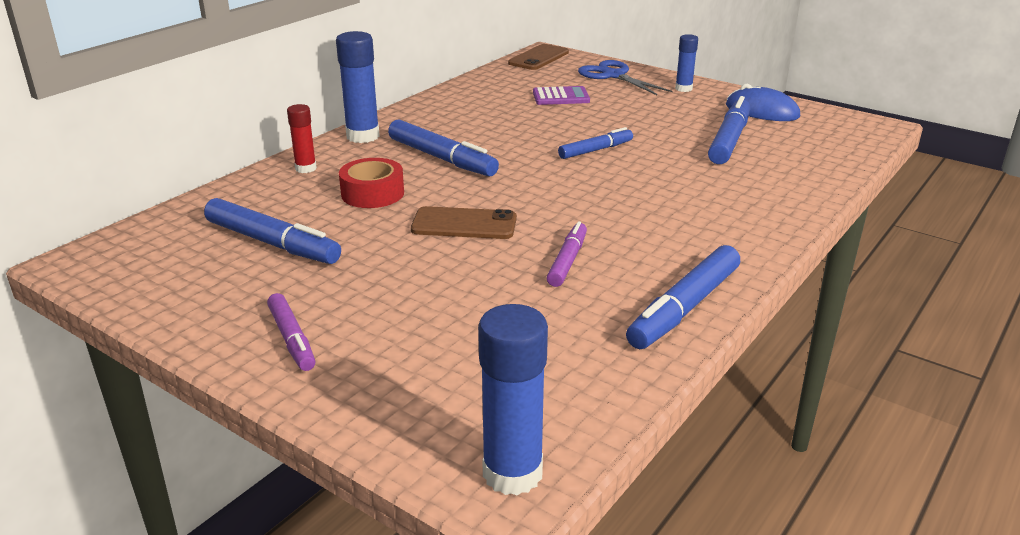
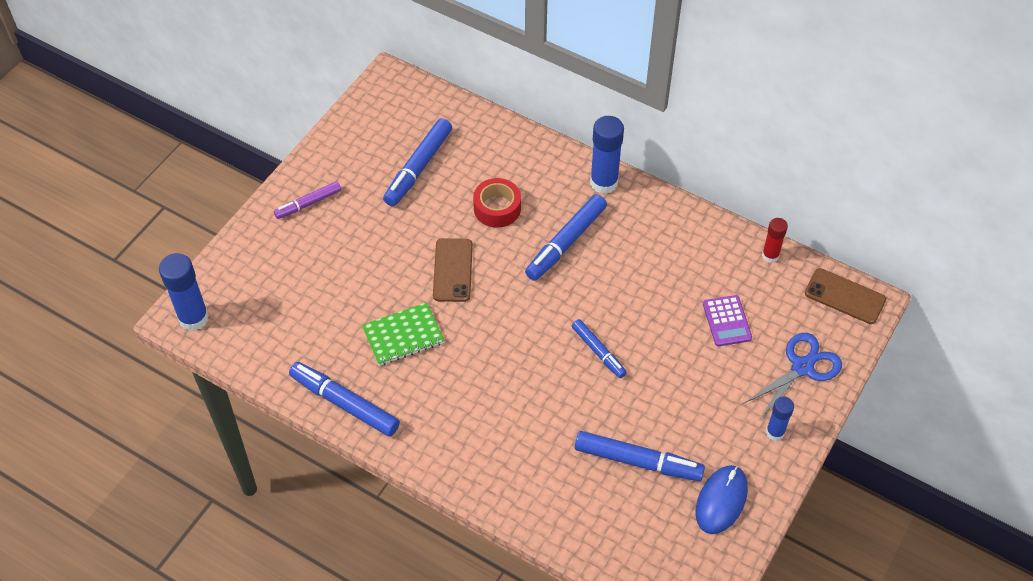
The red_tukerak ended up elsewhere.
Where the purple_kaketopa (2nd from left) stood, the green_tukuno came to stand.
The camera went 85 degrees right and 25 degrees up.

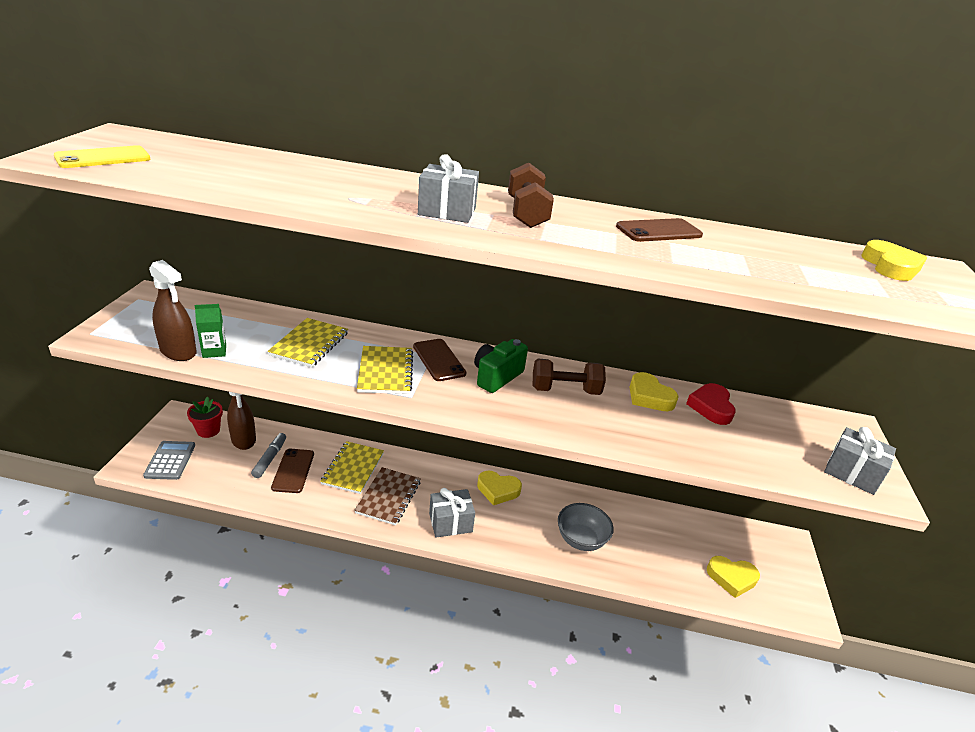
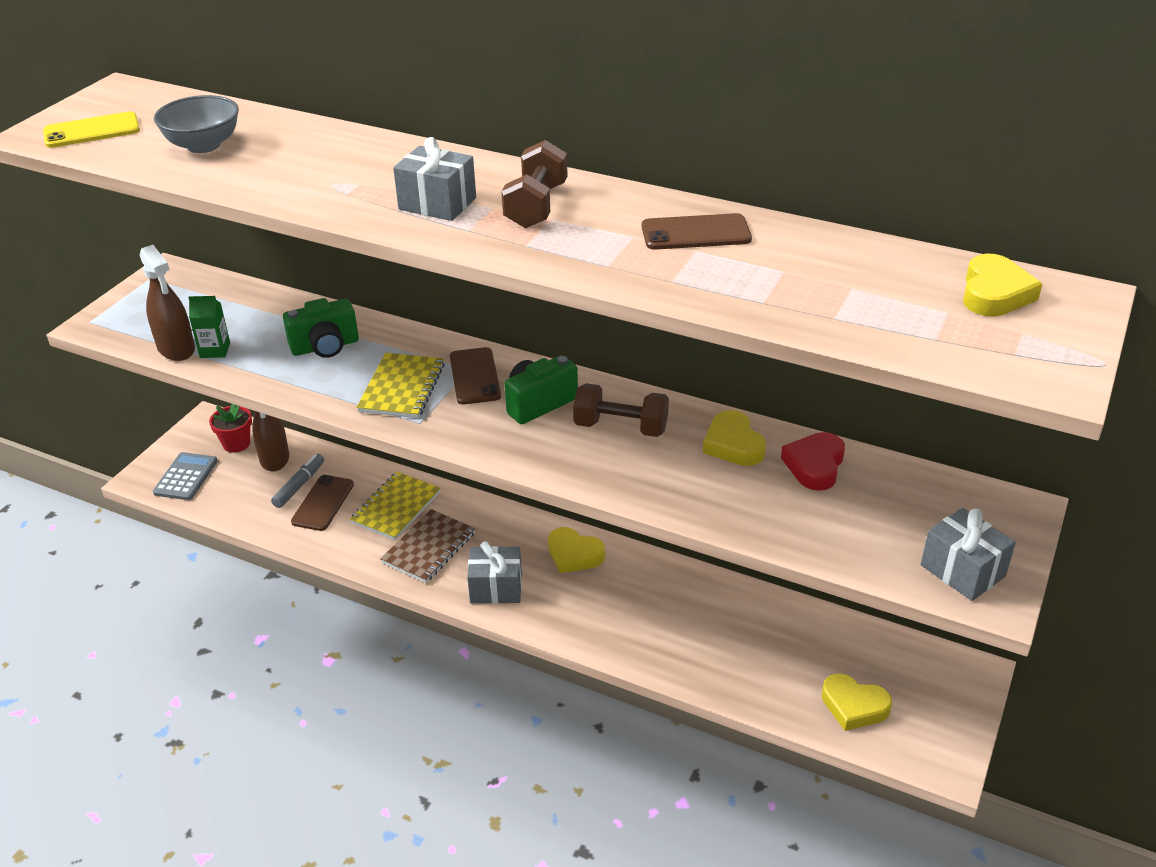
The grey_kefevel ended up elsewhere.
Where the yellow_tukuno (1st from left) stood, the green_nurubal (1st from left) came to stand.
The camera went 20 degrees right and 5 degrees up.

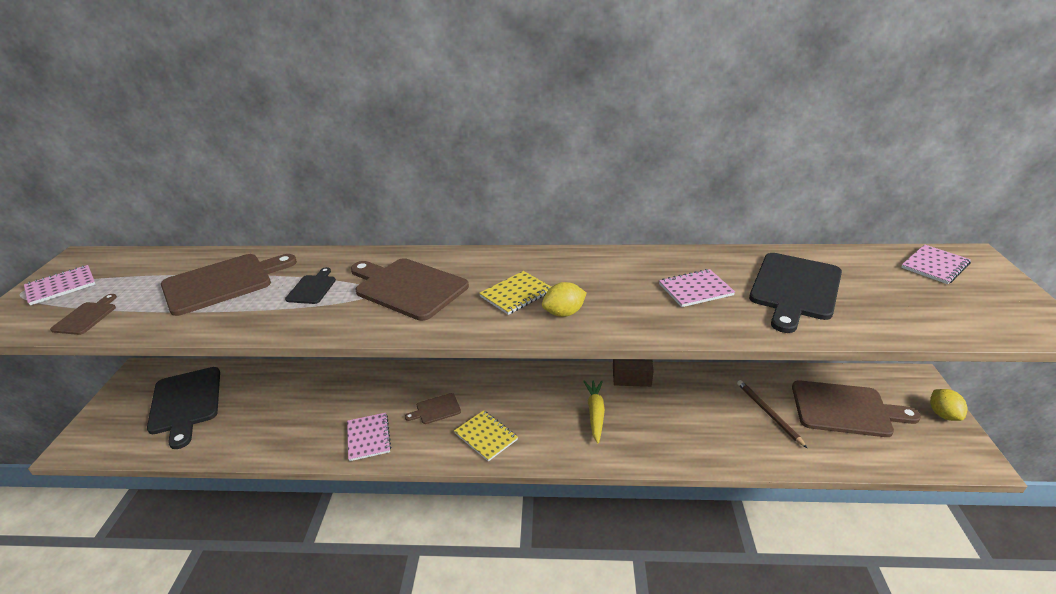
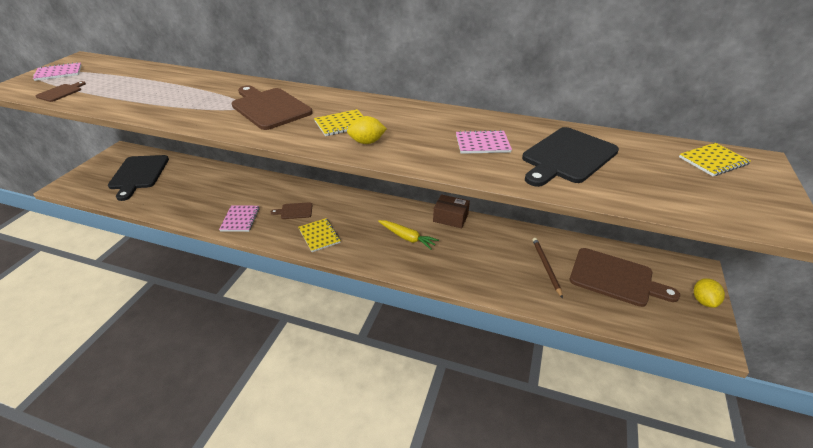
The second view lost the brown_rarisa (2nd from left).
The second view lost the black_rarisa (2nd from left).
What was the pink_tukuno (4th from left) turned into the yellow_tukuno (3rd from left).
The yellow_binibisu ended up facing another way, 105 degrees clockwise from before.
The camera went 15 degrees right and 5 degrees up.

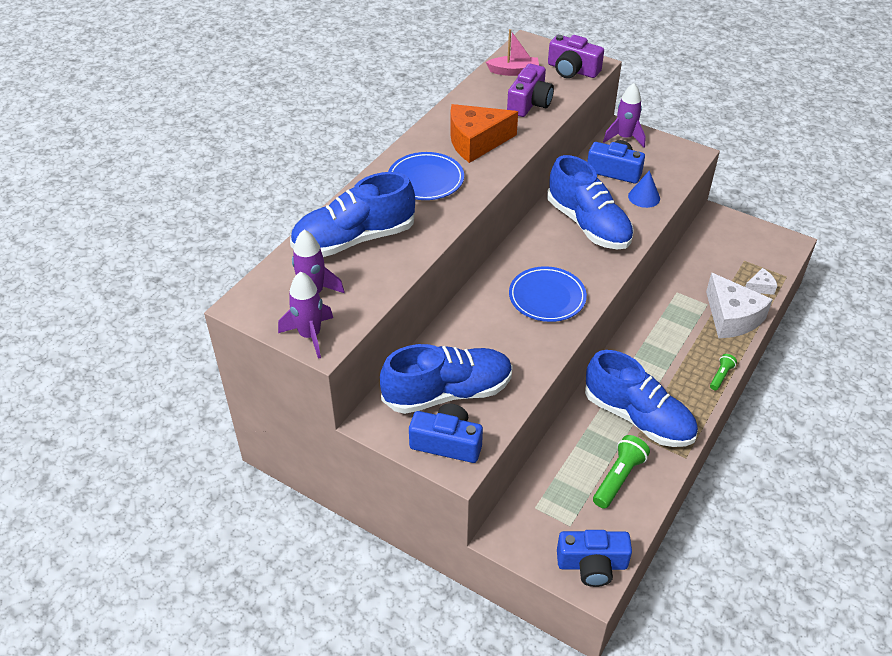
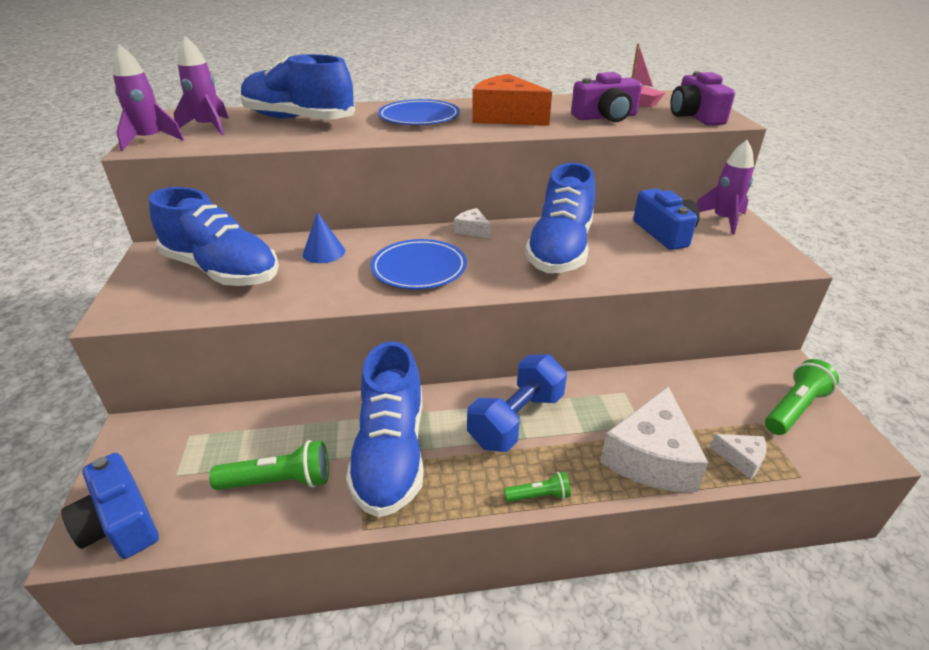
The second view lost the blue_nurubal (1st from left).
The second view gained the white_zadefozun (1st from left).
The second view gained the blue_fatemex.
The second view gained the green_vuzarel (3rd from left).
The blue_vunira ended up elsewhere.
The camera went 50 degrees right and 10 degrees down.

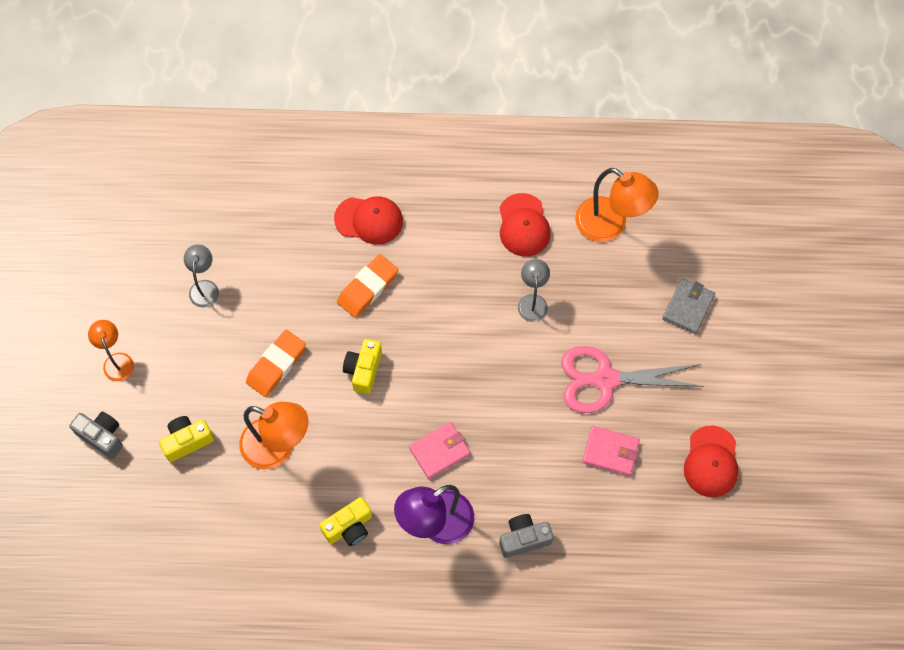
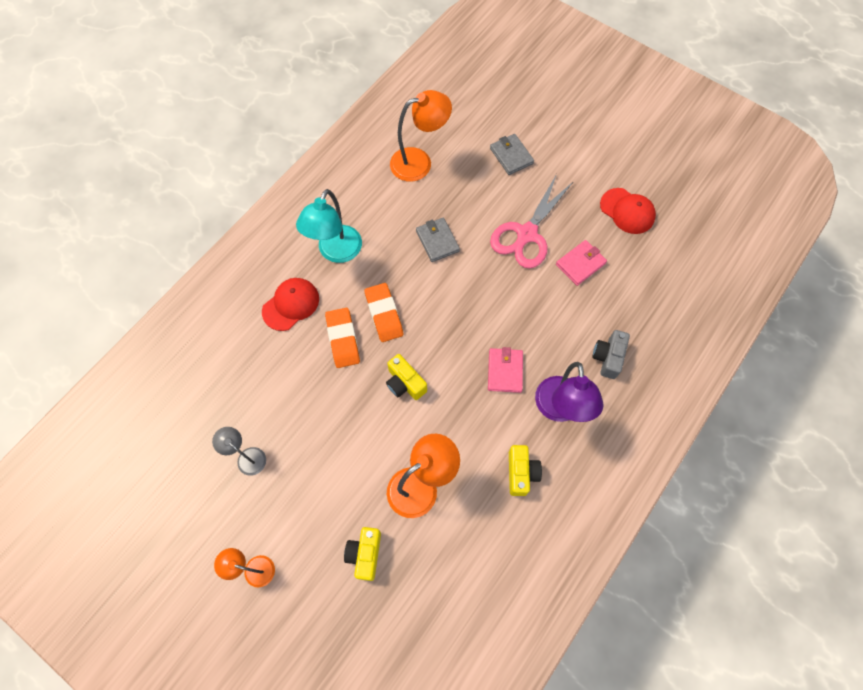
The second view lost the grey_nurubal (1st from left).
The second view lost the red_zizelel (2nd from left).
The second view gained the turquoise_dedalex.
The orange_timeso (1st from left in the first image) ended up elsewhere.
Where the grey_dedalex (2nd from left) stood, the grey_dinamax (1st from left) came to stand.
The camera went 55 degrees left and 0 degrees up.

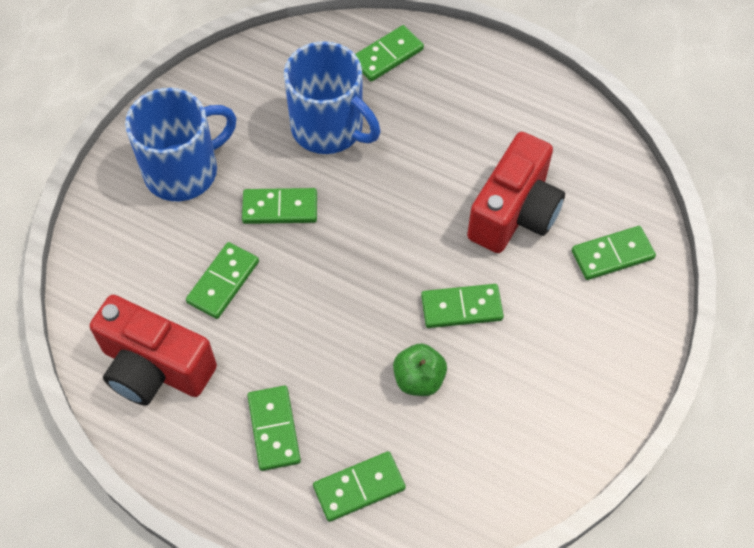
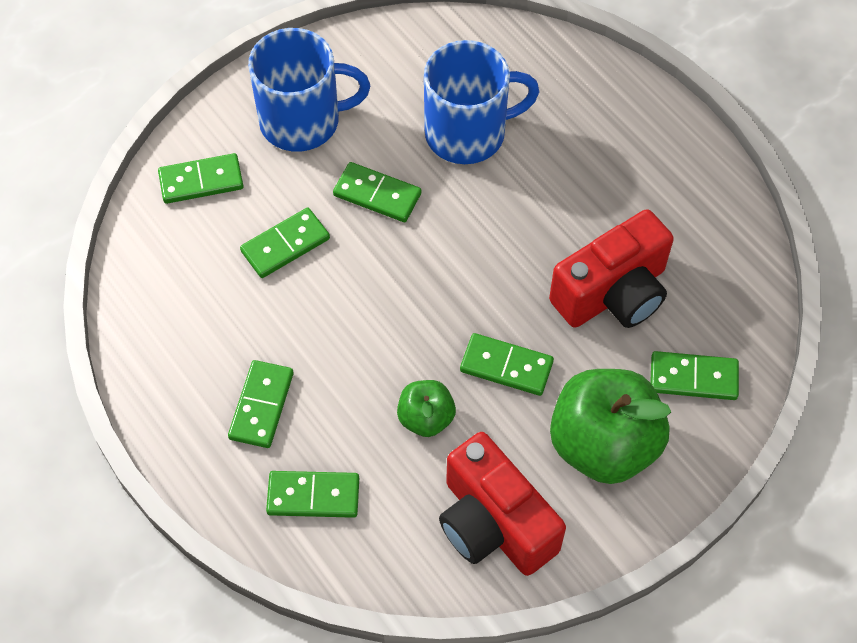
The second view gained the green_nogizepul (2nd from left).
The red_nurubal (1st from left) ended up elsewhere.
The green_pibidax (5th from left in the first image) ended up elsewhere.
The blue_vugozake (2nd from left) ended up facing another way, 75 degrees counterclockwise from before.
The camera went 25 degrees right and 0 degrees up.

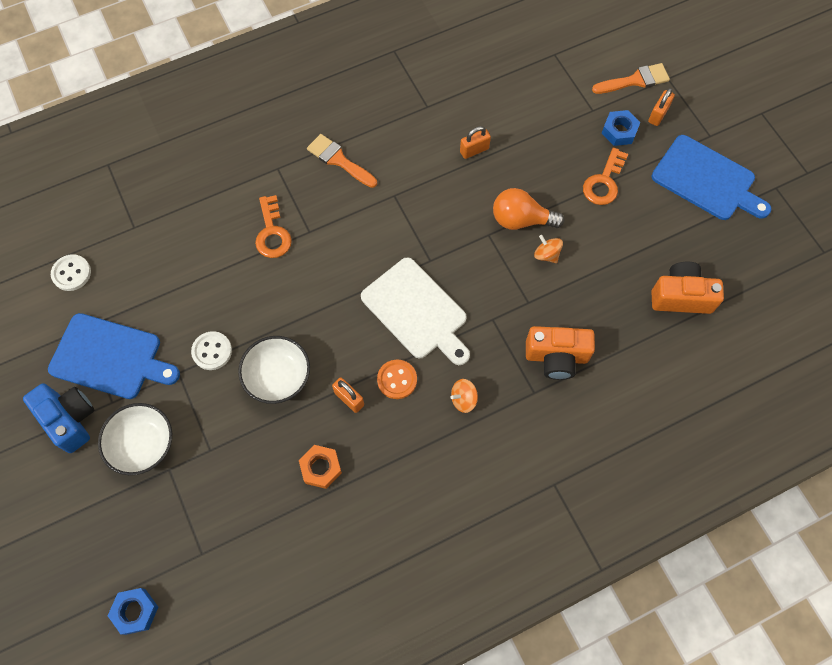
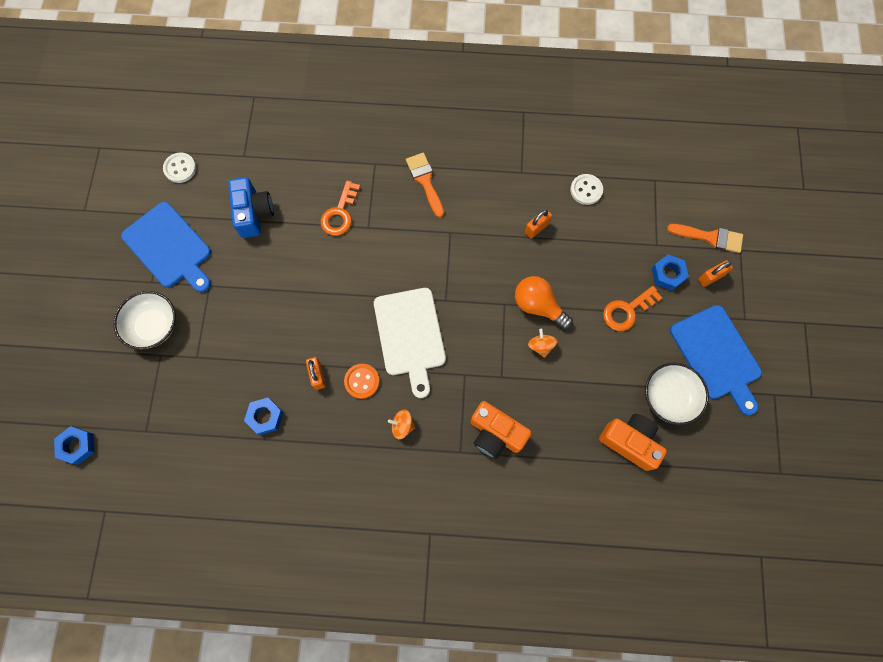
The blue_nurubal ended up elsewhere.
The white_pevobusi (2nd from left) ended up elsewhere.
The white_kefevel (2nd from left) ended up elsewhere.
What was the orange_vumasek turned into the blue_vumasek (2nd from left).
The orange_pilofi (2nd from left) ended up facing another way, 45 degrees counterclockwise from before.
The camera went 30 degrees right and 5 degrees up.

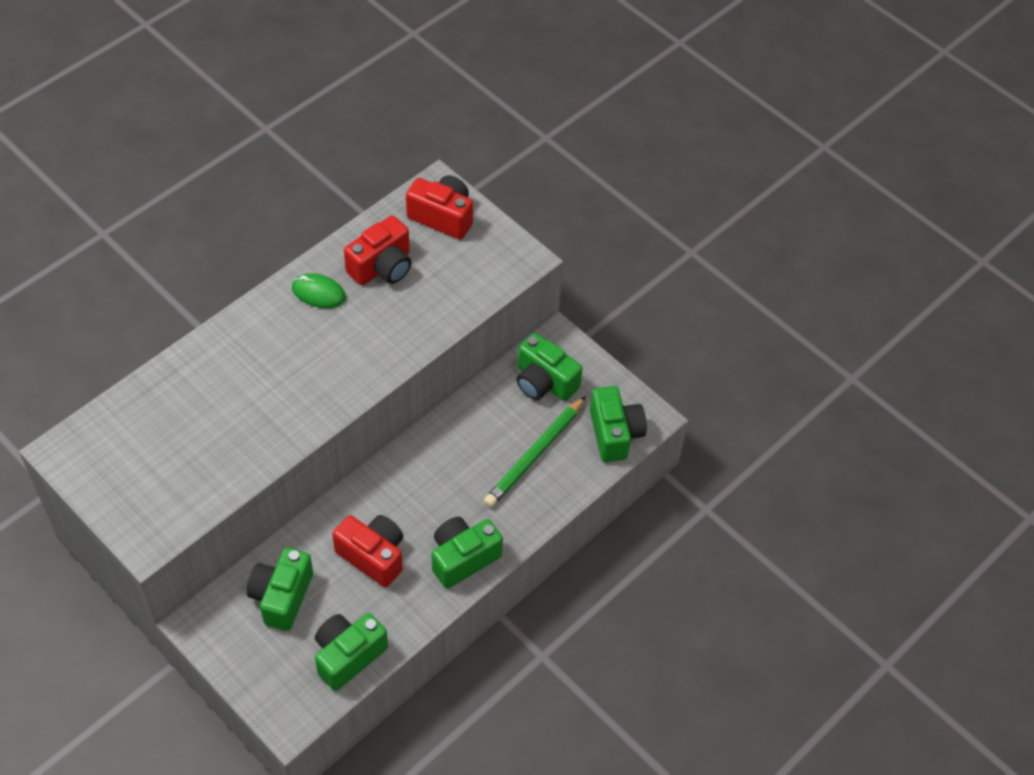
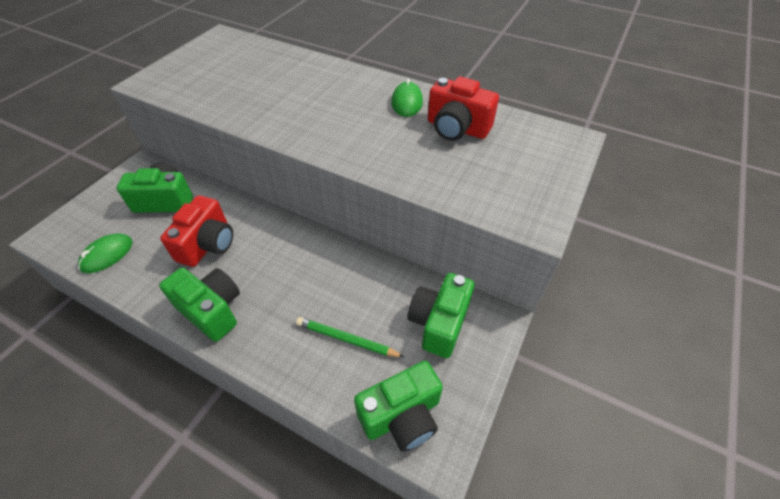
The second view lost the red_nurubal (3rd from left).
Where the green_nurubal (2nd from left) stood, the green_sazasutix (1st from left) came to stand.
The size of the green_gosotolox changed by a factor of 0.66.
The camera went 75 degrees right and 5 degrees down.

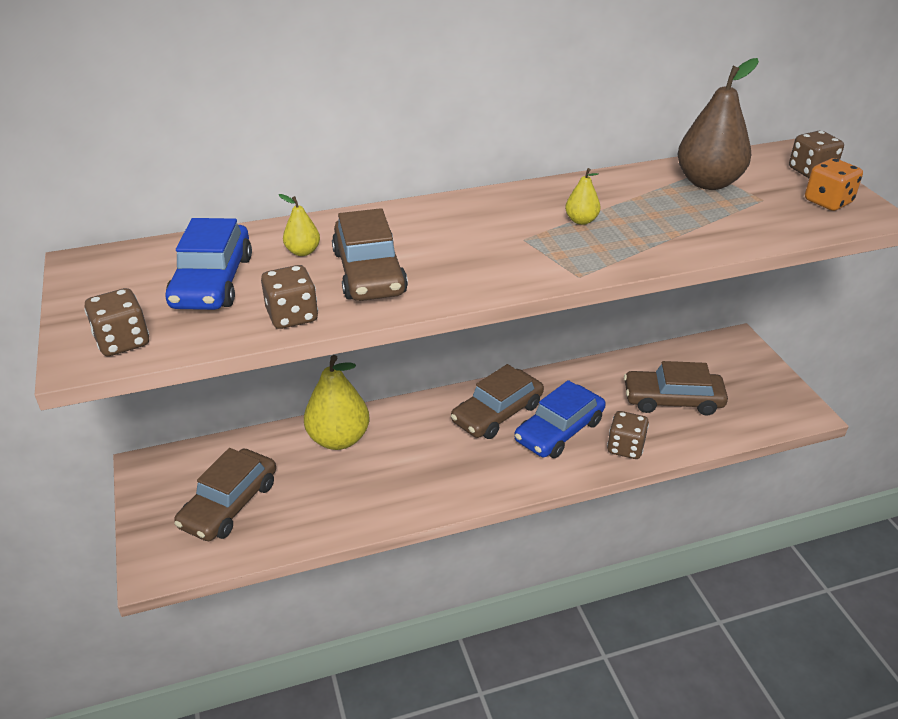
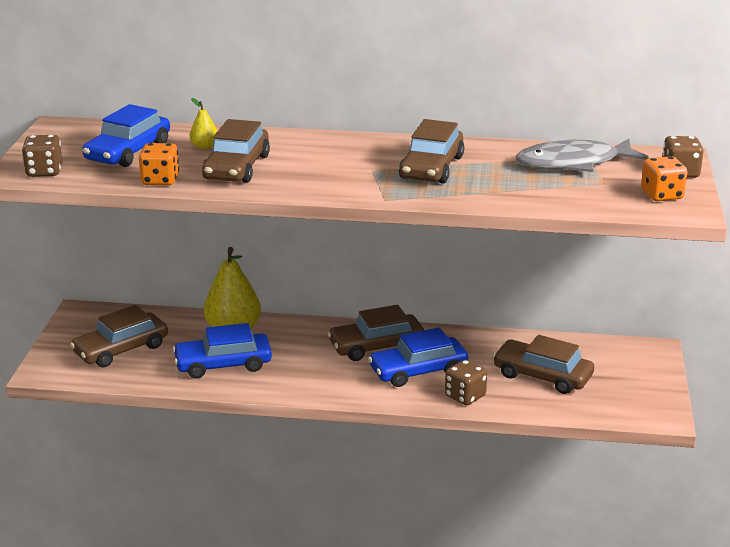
The second view gained the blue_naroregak (2nd from left).
Where the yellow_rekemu (3rd from left) stood, the brown_naroregak (4th from left) came to stand.
Where the brown_rekemu stood, the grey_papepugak came to stand.
What was the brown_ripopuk (2nd from left) turned into the orange_ripopuk (1st from left).
The camera went 25 degrees right and 10 degrees down.

